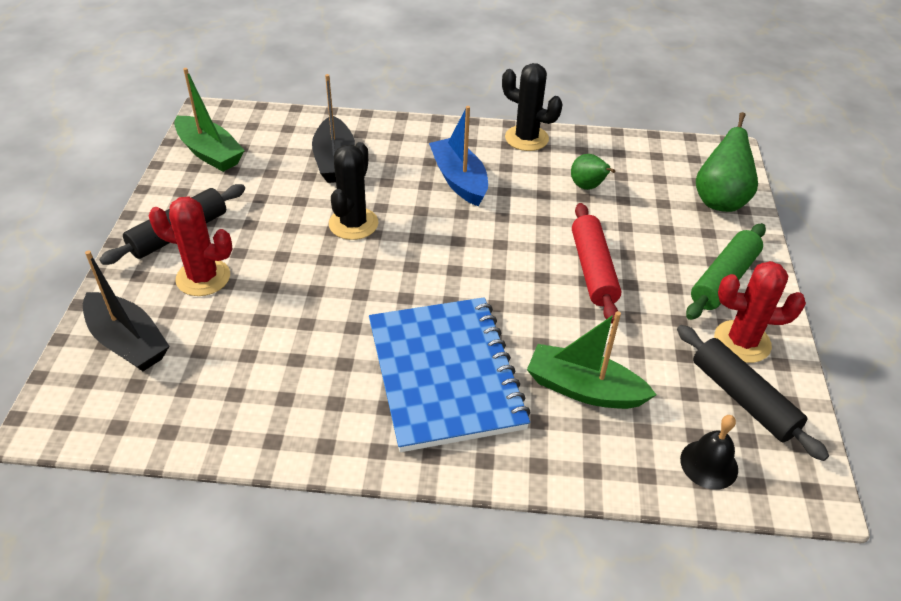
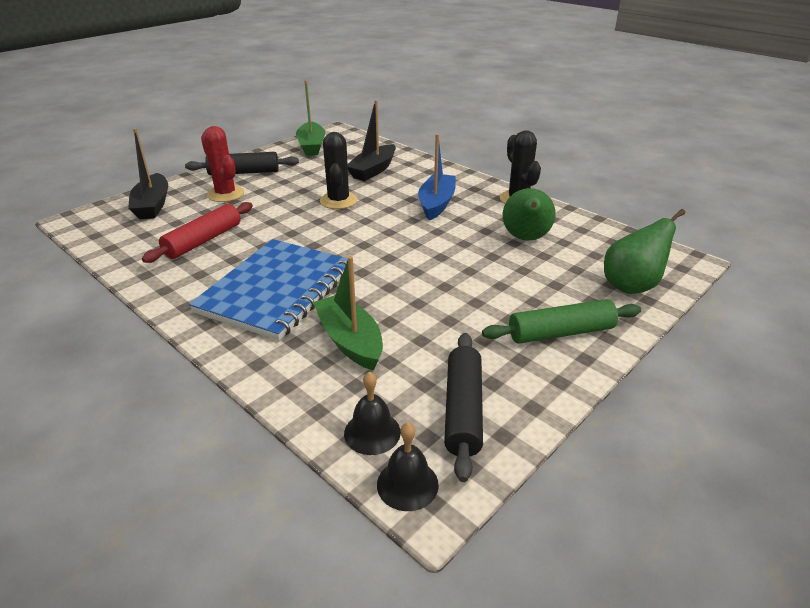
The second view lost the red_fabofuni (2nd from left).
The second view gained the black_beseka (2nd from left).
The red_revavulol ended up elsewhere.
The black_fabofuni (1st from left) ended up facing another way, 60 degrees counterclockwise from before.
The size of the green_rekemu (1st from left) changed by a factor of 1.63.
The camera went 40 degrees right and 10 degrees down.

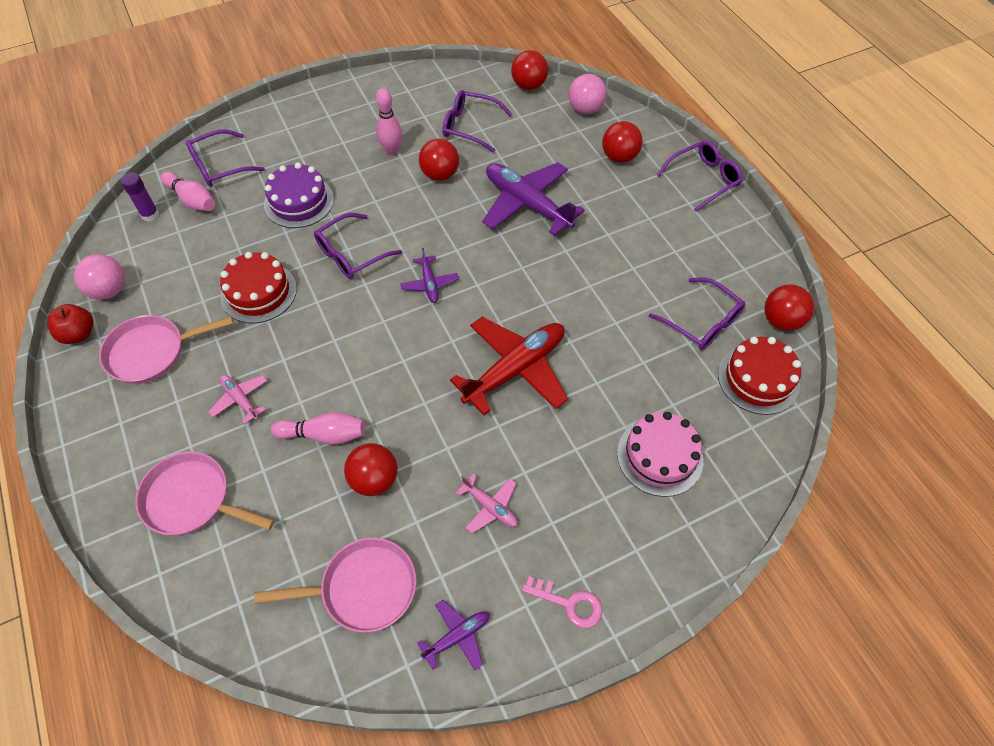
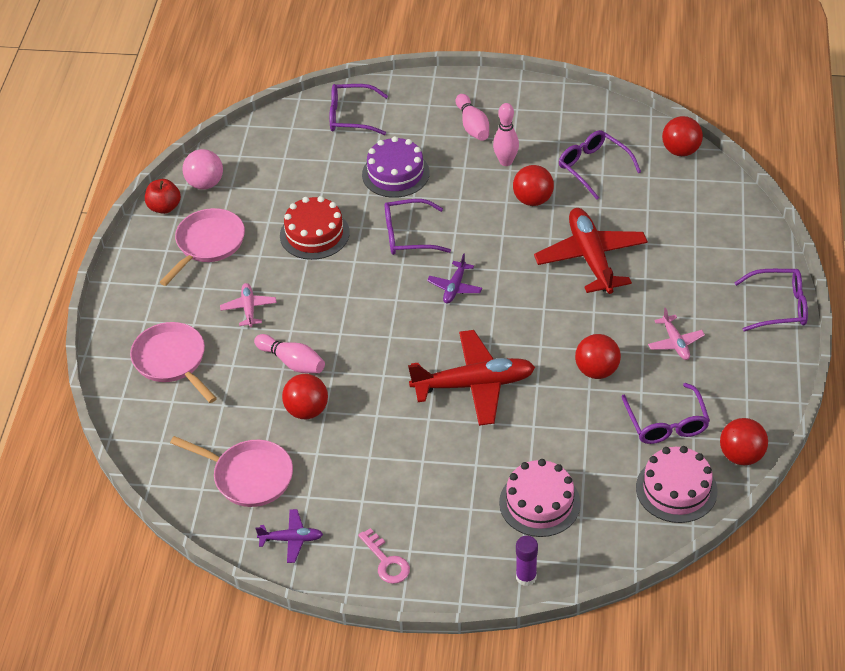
The second view lost the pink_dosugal (2nd from left).
The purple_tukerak ended up elsewhere.
The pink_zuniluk (1st from left in the first image) ended up elsewhere.
The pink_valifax (2nd from left) ended up elsewhere.
The red_dosugal (4th from left in the first image) ended up elsewhere.
What was the purple_valifax (3rd from left) turned into the red_valifax (2nd from left).
What was the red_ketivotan (2nd from left) turned into the pink_ketivotan (2nd from left).
The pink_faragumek (1st from left in the first image) ended up facing another way, 105 degrees clockwise from before.
The camera went 35 degrees right and 10 degrees down.

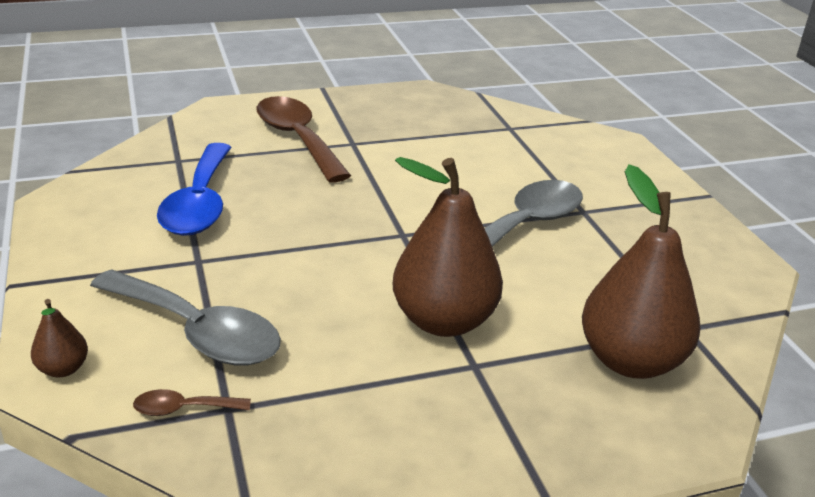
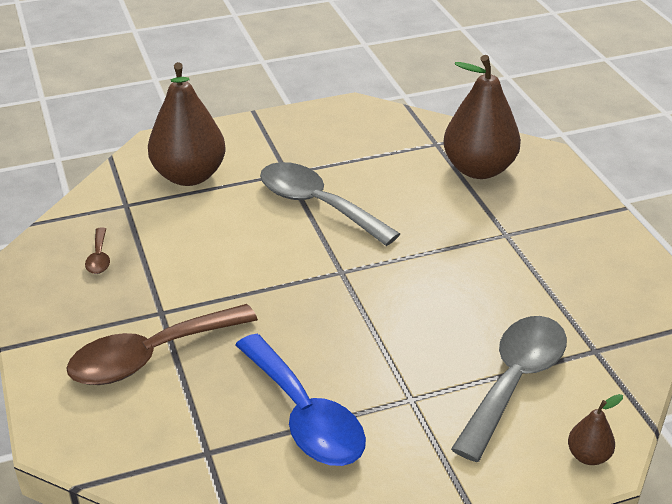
The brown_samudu (1st from left) ended up elsewhere.
The brown_rekemu (2nd from left in the first image) ended up elsewhere.
The blue_samudu ended up facing another way, 60 degrees clockwise from before.
The camera went 90 degrees left and 5 degrees up.

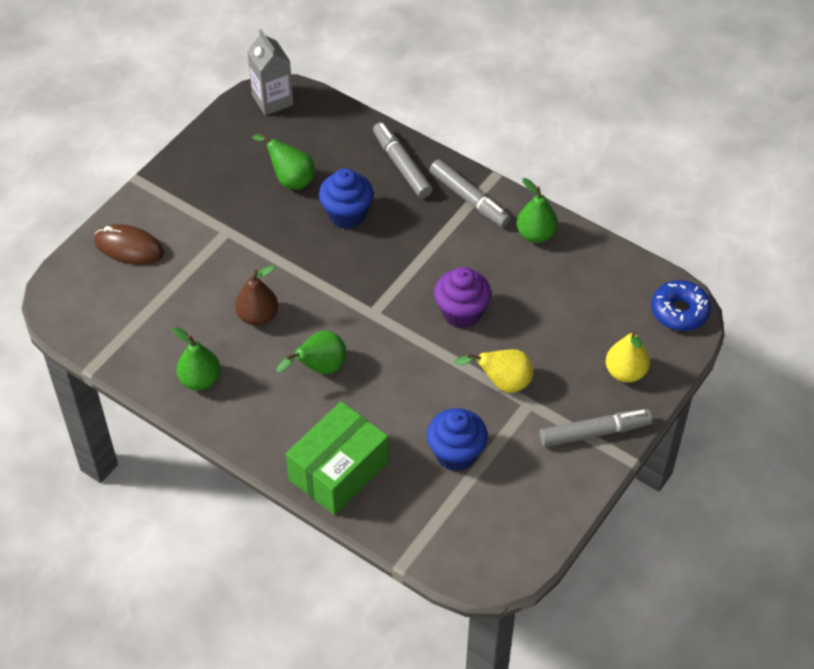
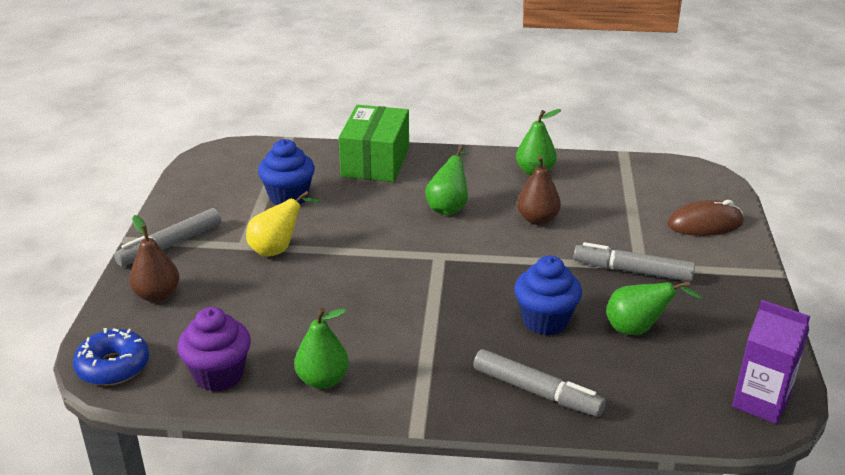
The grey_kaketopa (2nd from left in the first image) ended up elsewhere.
The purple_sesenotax ended up elsewhere.
What was the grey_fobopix turned into the purple_fobopix.
What was the yellow_rekemu (2nd from left) turned into the brown_rekemu (1st from left).
The camera went 150 degrees right and 20 degrees down.

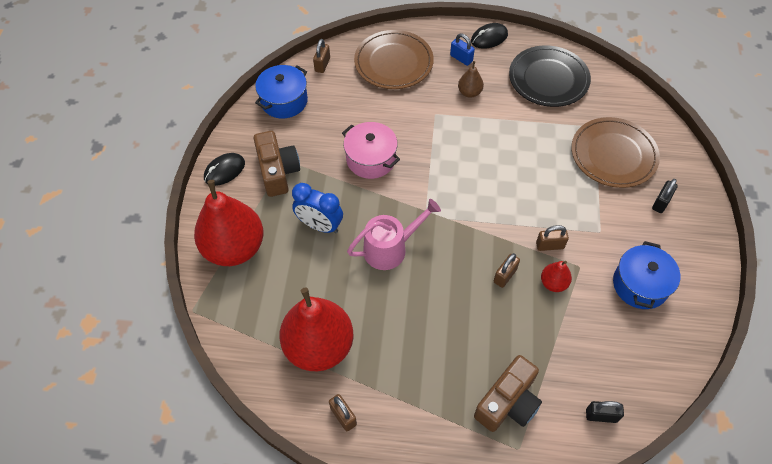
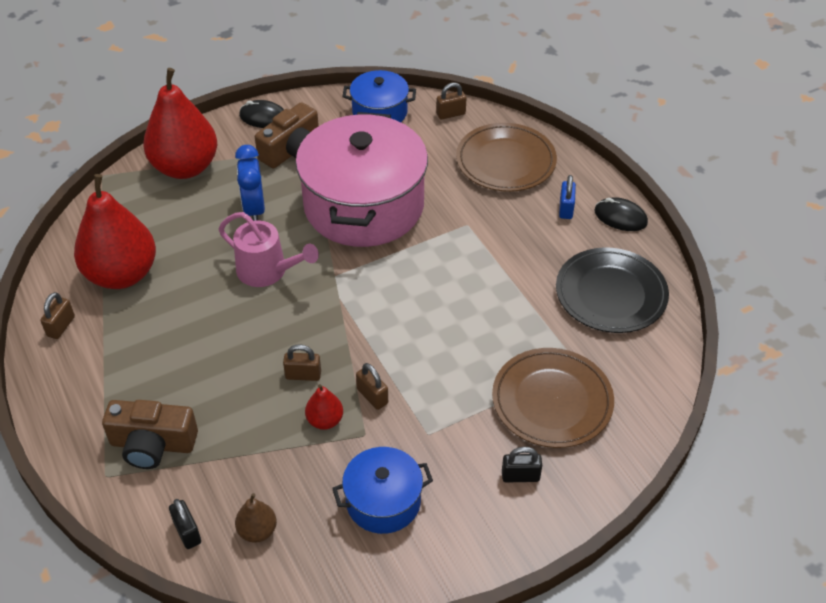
The brown_rekemu ended up elsewhere.
The size of the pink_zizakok changed by a factor of 2.01.
The camera went 55 degrees right and 10 degrees down.

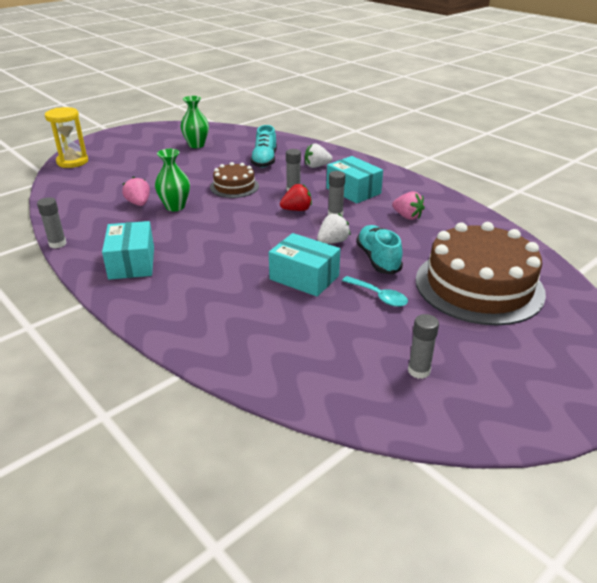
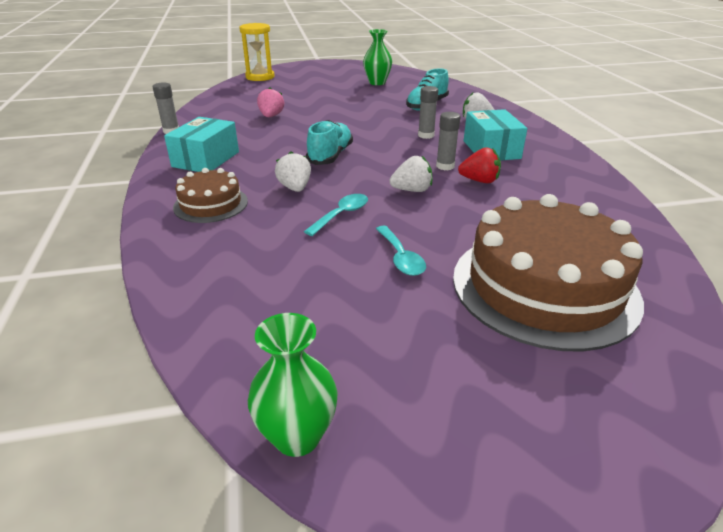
The second view lost the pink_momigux (2nd from left).
The second view lost the grey_tukerak (4th from left).
The second view gained the white_momigux (1st from left).
The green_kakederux (1st from left) ended up elsewhere.
The brown_ketivotan (1st from left) ended up elsewhere.
The red_momigux ended up elsewhere.
The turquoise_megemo (2nd from left in the first image) ended up elsewhere.
Where the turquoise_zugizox (2nd from left) stood, the turquoise_samudu (1st from left) came to stand.
The camera went 30 degrees right and 0 degrees up.

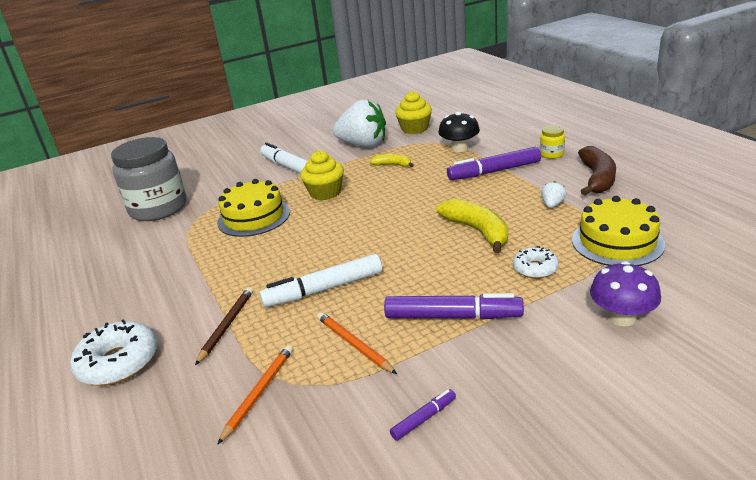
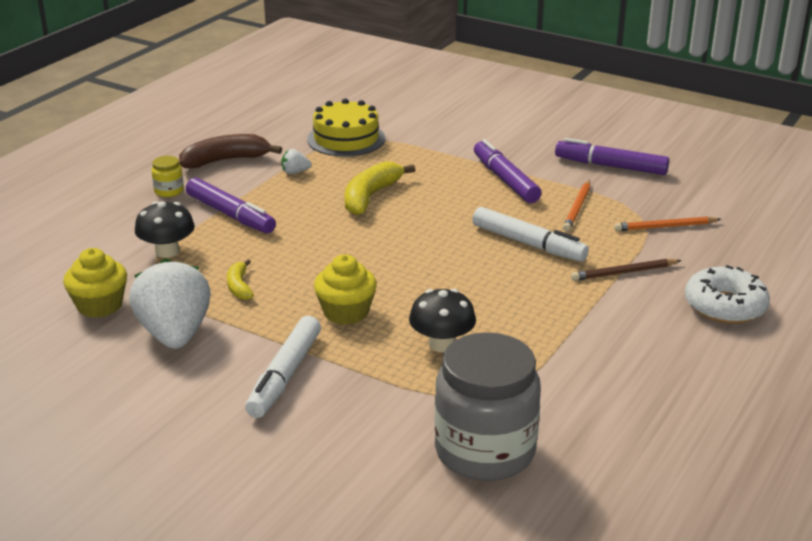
The second view lost the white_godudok (2nd from left).
The second view lost the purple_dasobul.
Where the yellow_ketivotan (1st from left) stood, the black_dasobul (2nd from left) came to stand.
The size of the purple_kaketopa (1st from left in the first image) changed by a factor of 2.07.
The camera went 125 degrees left and 0 degrees up.

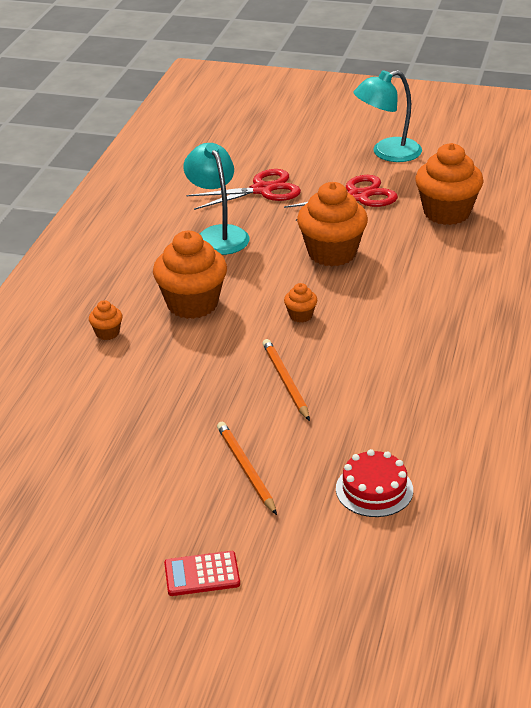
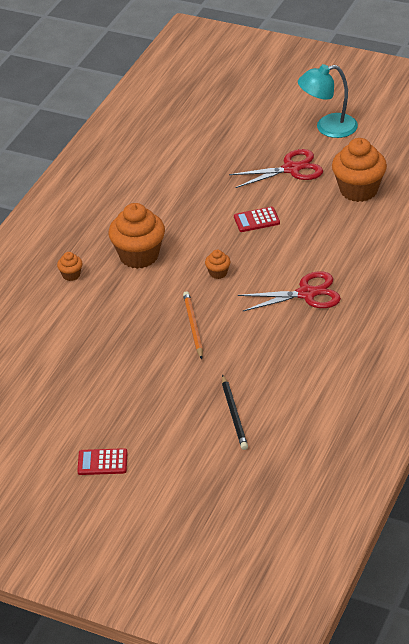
The second view lost the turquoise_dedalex (1st from left).
The second view lost the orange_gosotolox (1st from left).
The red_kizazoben (1st from left in the first image) ended up elsewhere.
Where the orange_sesenotax (4th from left) stood, the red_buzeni (2nd from left) came to stand.
Where the red_ketivotan stood, the black_gosotolox came to stand.
The camera went 10 degrees right and 5 degrees up.

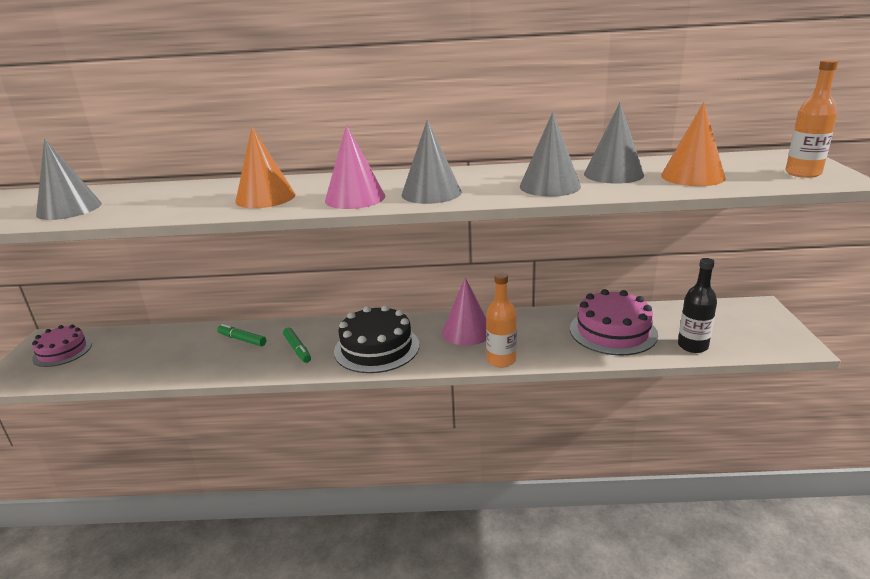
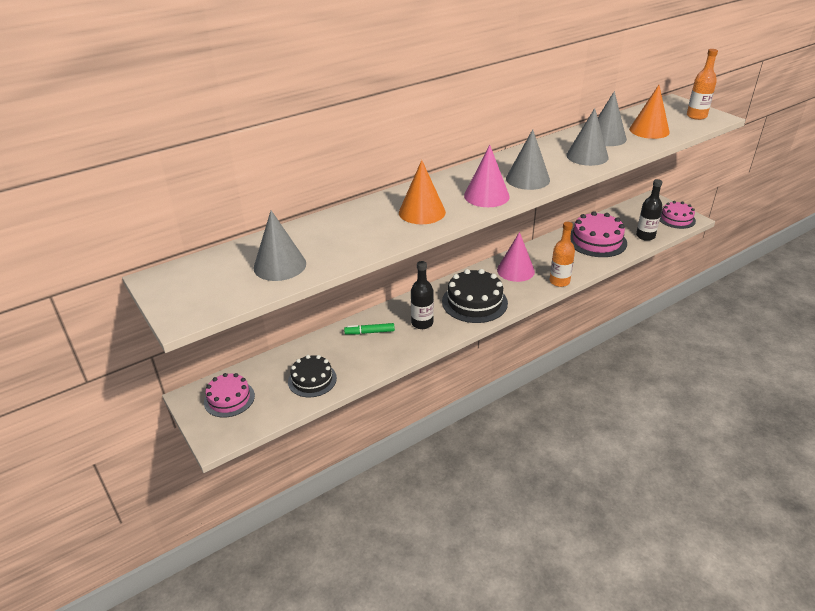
The second view gained the black_ketivotan (1st from left).
The second view gained the pink_ketivotan (3rd from left).
Where the green_kaketopa (2nd from left) stood, the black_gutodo (1st from left) came to stand.
The camera went 35 degrees left and 10 degrees up.

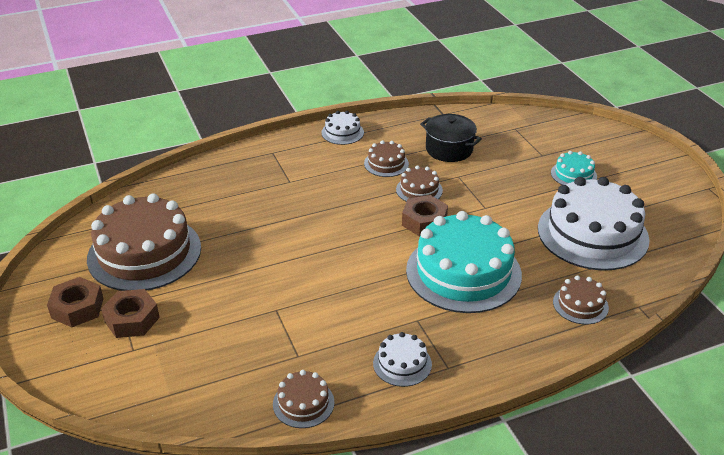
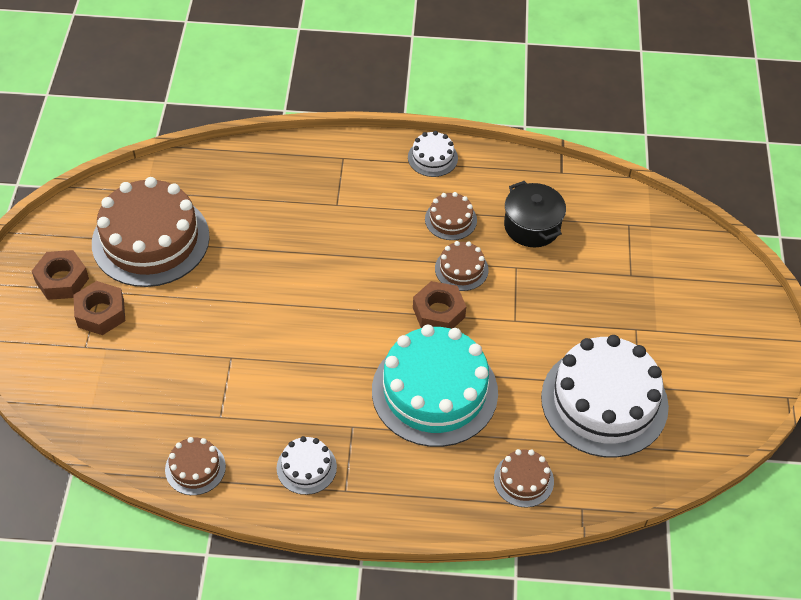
The second view lost the turquoise_ketivotan (2nd from left).
The camera went 25 degrees right and 15 degrees up.

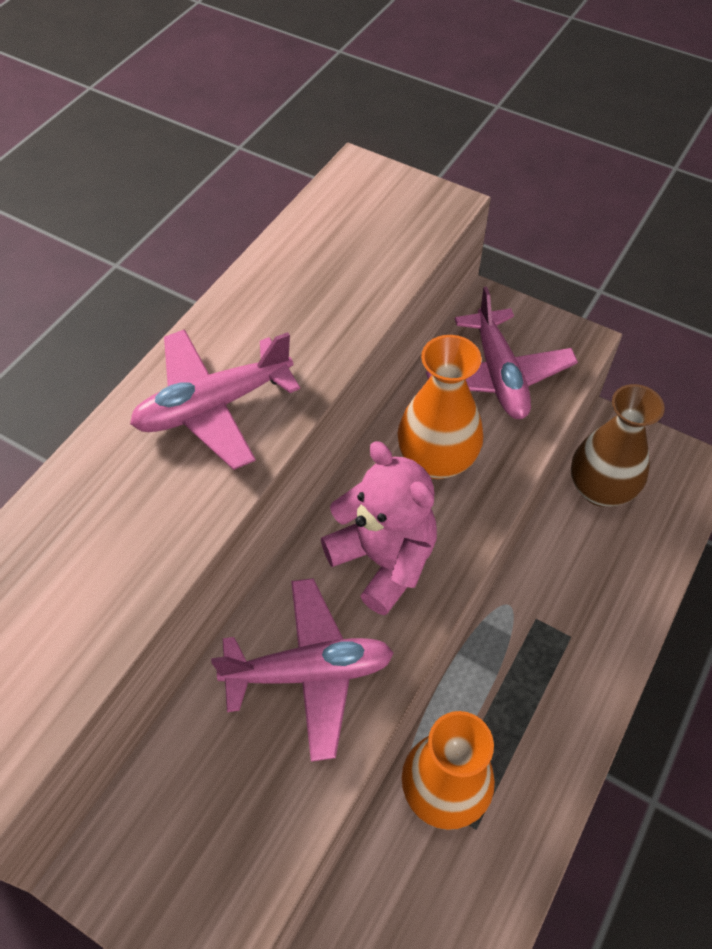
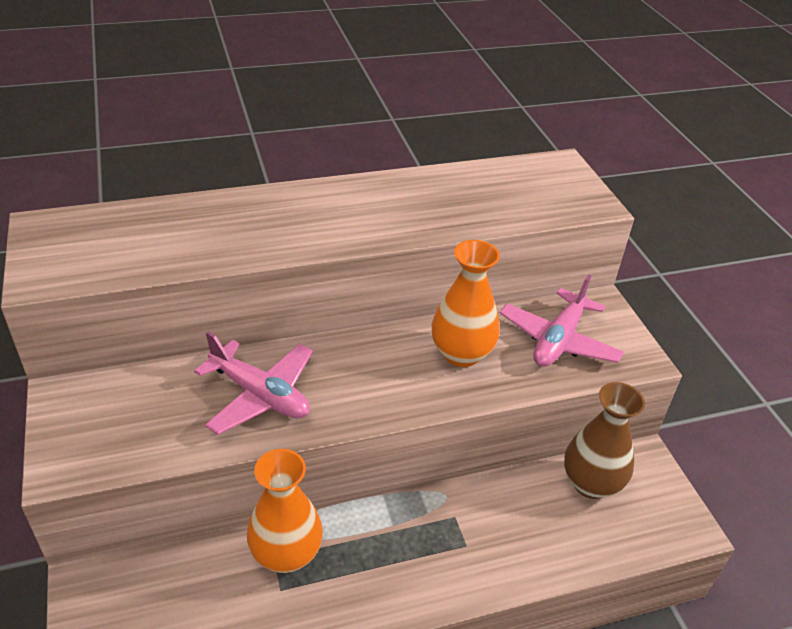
The second view lost the pink_valifax (1st from left).
The second view lost the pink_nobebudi.
The camera went 40 degrees right and 15 degrees down.

